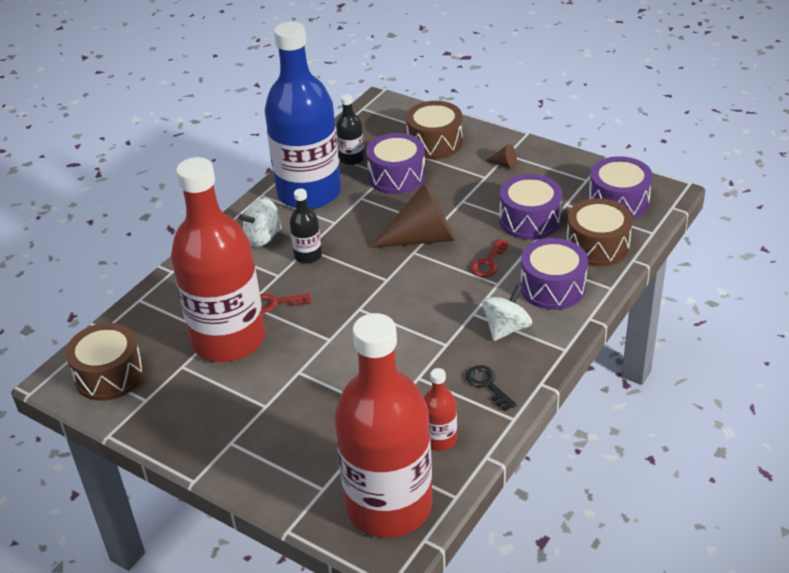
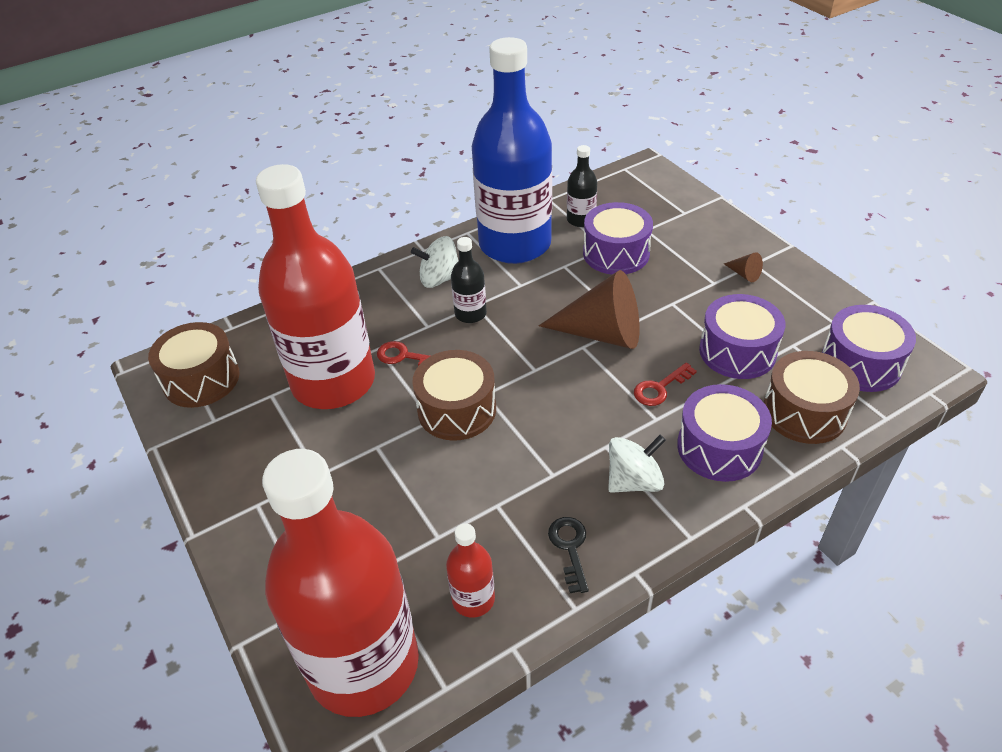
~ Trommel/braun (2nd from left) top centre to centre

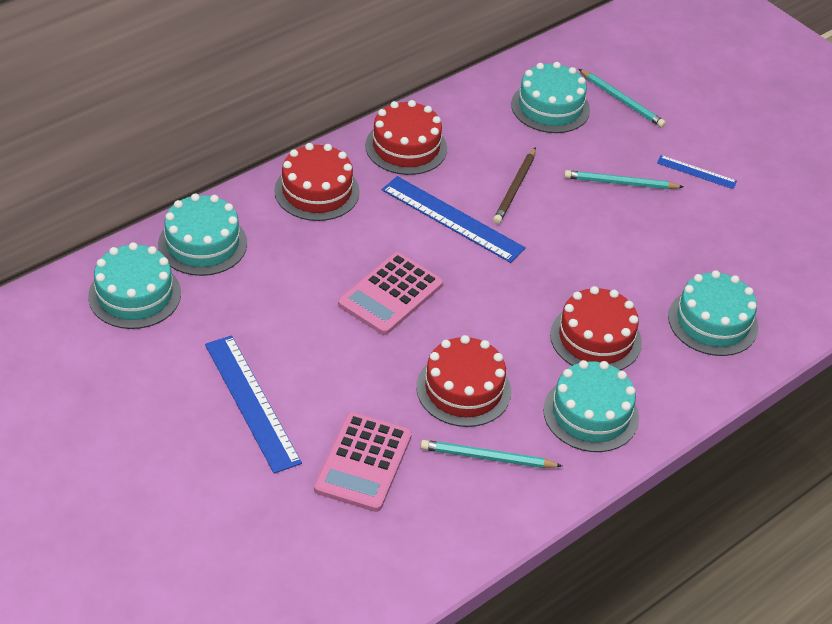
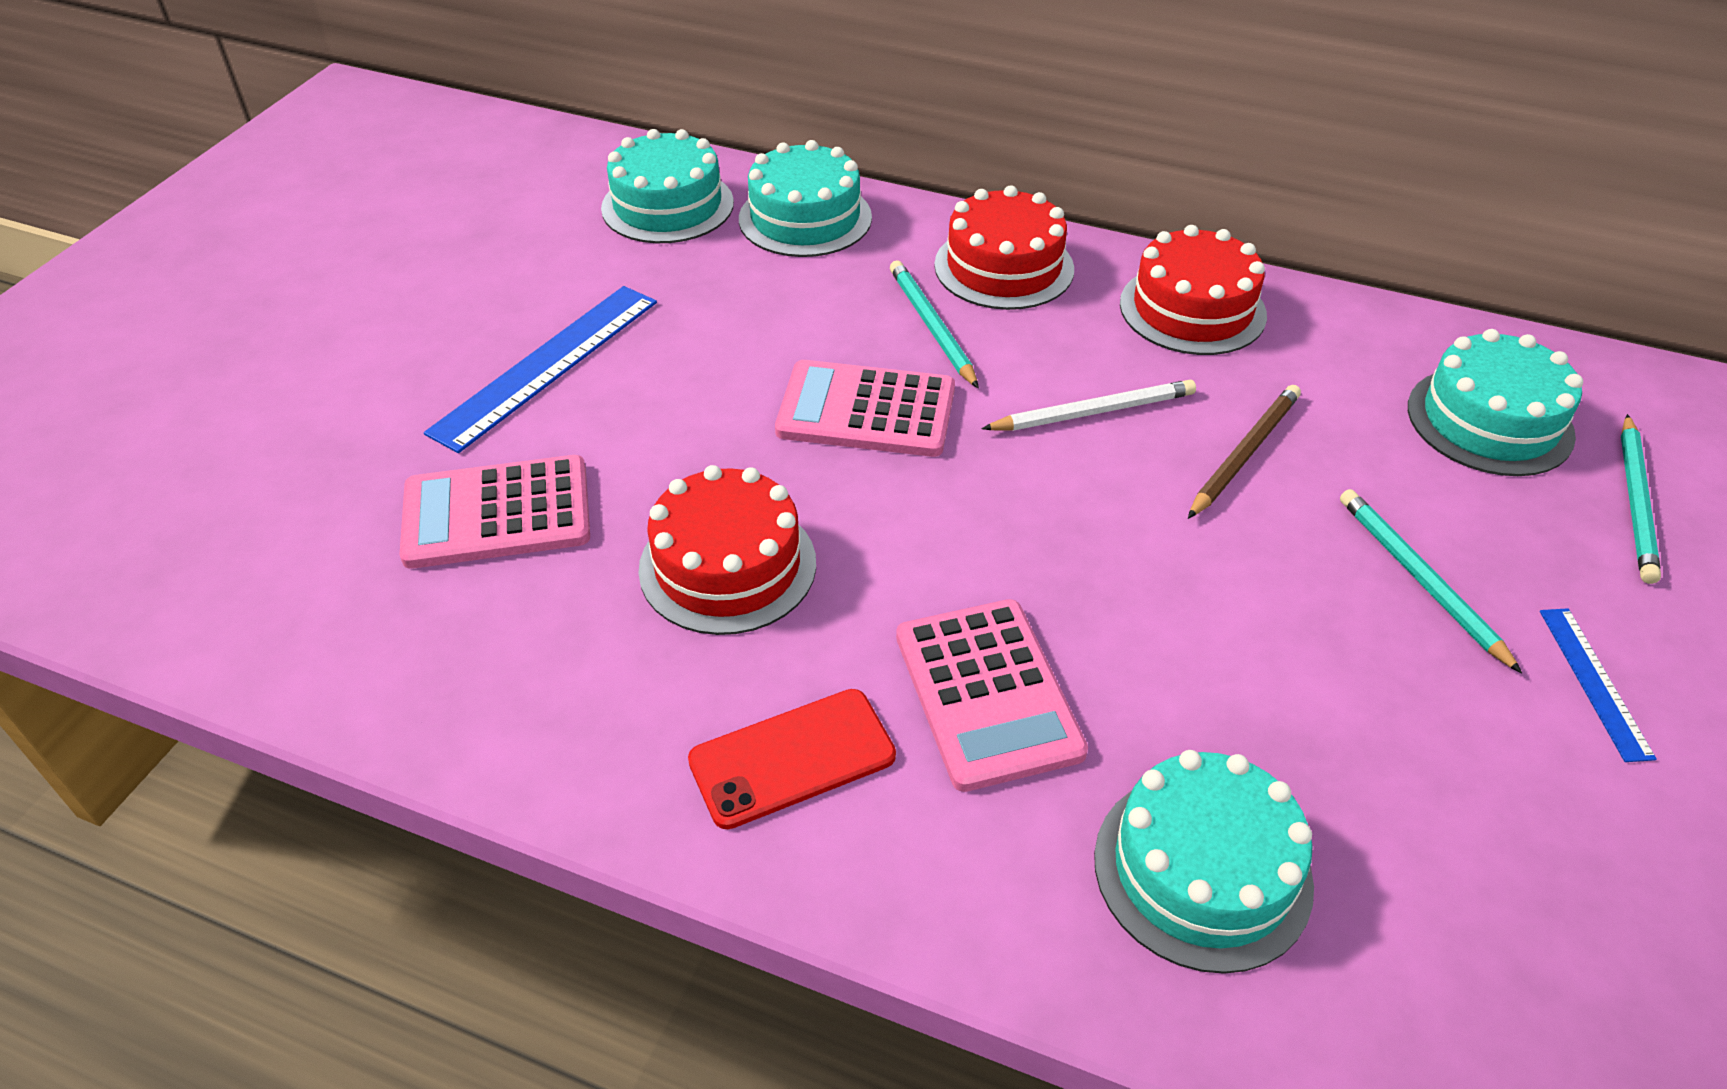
~ Bleistift/braun top centre = middle right 135 degrees clockwise
~ Lineal/blau (2nd from left) centre to Bleistift/weiß centre
~ Kuchen/rot (4th from left) middle right to Taschenrechner/rosa (3rd from left) centre
~ Kuchen/türkis (4th from left) middle right to Handy/rot bottom centre
~ Bleistift/türkis (1st from left) bottom centre to top centre

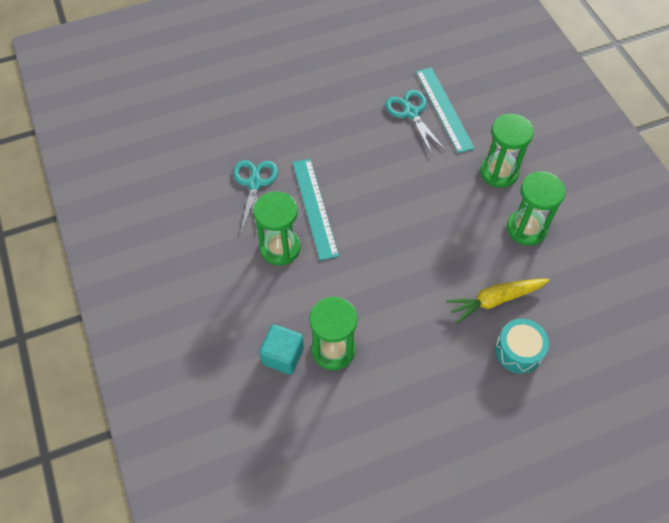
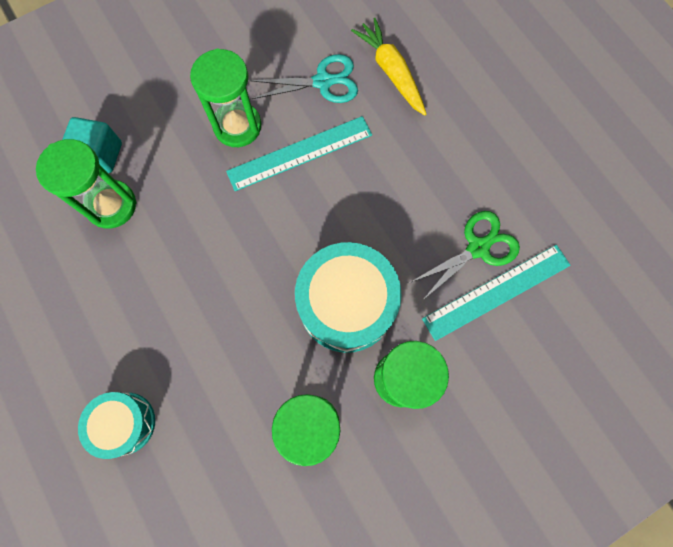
~ Schere/türkis (2nd from left) top centre to Schere/grün middle right
~ Karotte/gelb middle right to top centre
+ Trommel/türkis (2nd from left) centre

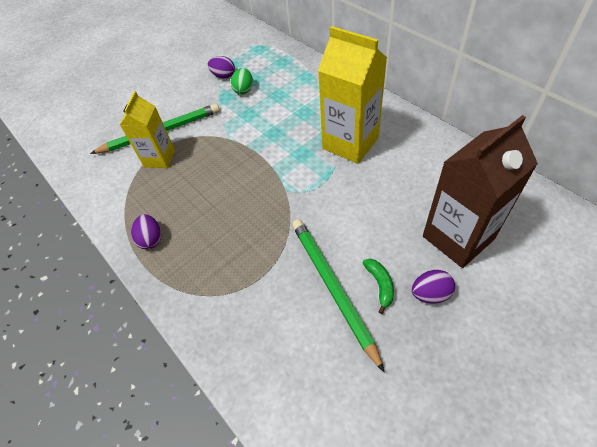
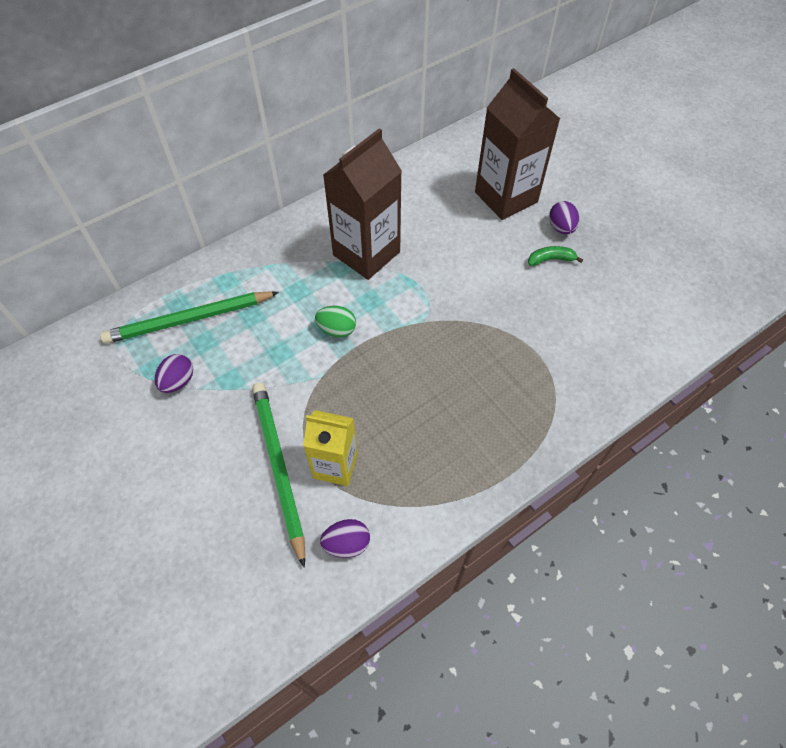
~ Getränkekarton/gelb (2nd from left) top centre to Getränkekarton/braun (1st from left) top centre
~ Ei/grün top centre to centre
~ Ei/lila (1st from left in the first image) middle left to Ei/lila (2nd from left) bottom centre
~ Bleistift/grün (2nd from left in the first image) centre to Bleistift/grün (1st from left) middle left

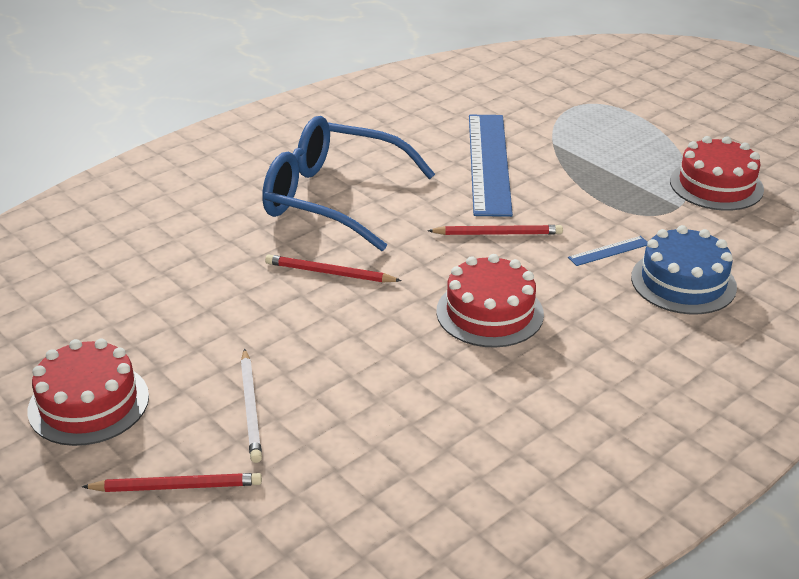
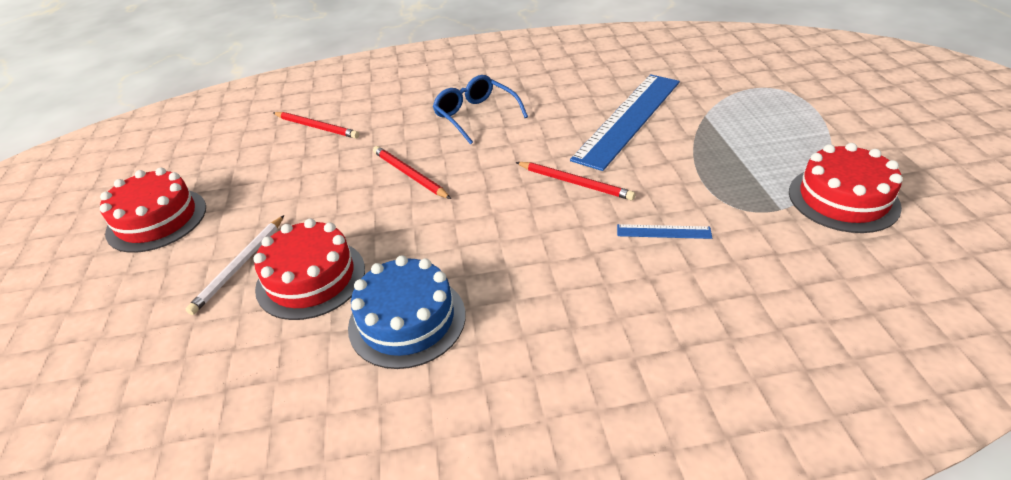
~ Brille/blau top centre = top centre x0.56
~ Kuchen/blau middle right to centre
~ Kuchen/rot (2nd from left) centre to middle left
~ Bleistift/rot (1st from left) bottom left to top left

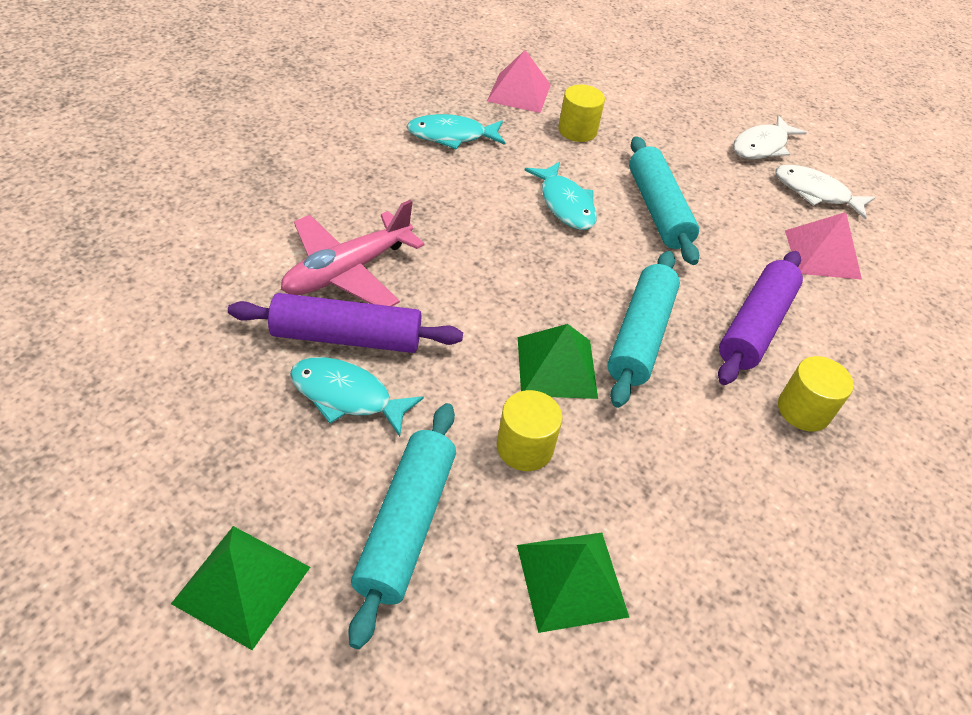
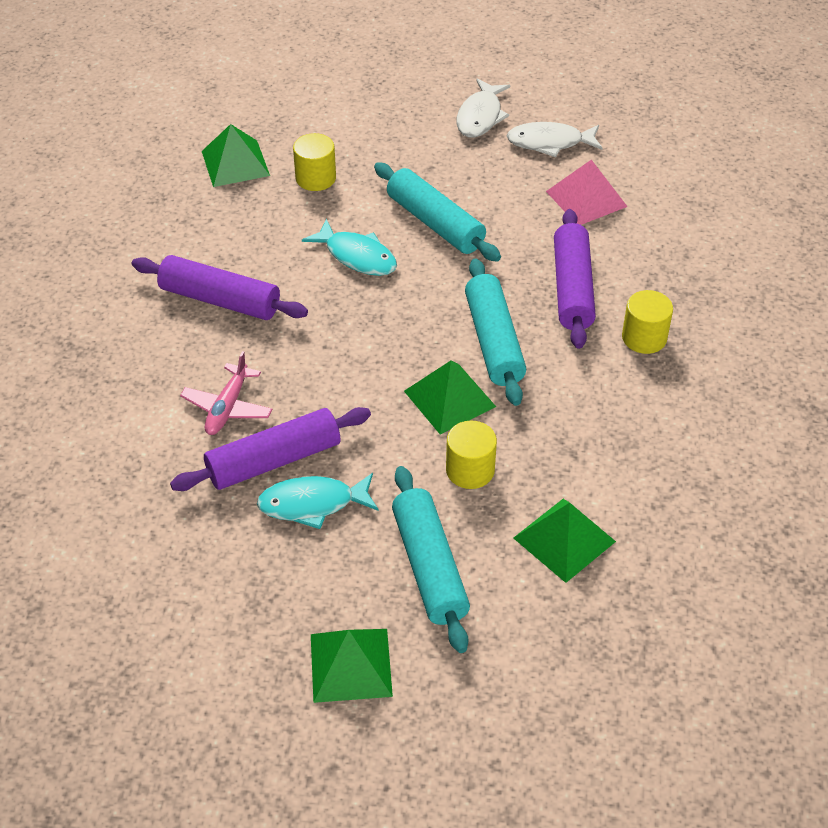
~ Pyramide/rosa (1st from left) top centre to Pyramide/grün (1st from left) top left
- Fisch/türkis (2nd from left) top centre
~ Flugzeug/rosa centre = middle left x0.64
+ Nudelholz/lila (1st from left) middle left

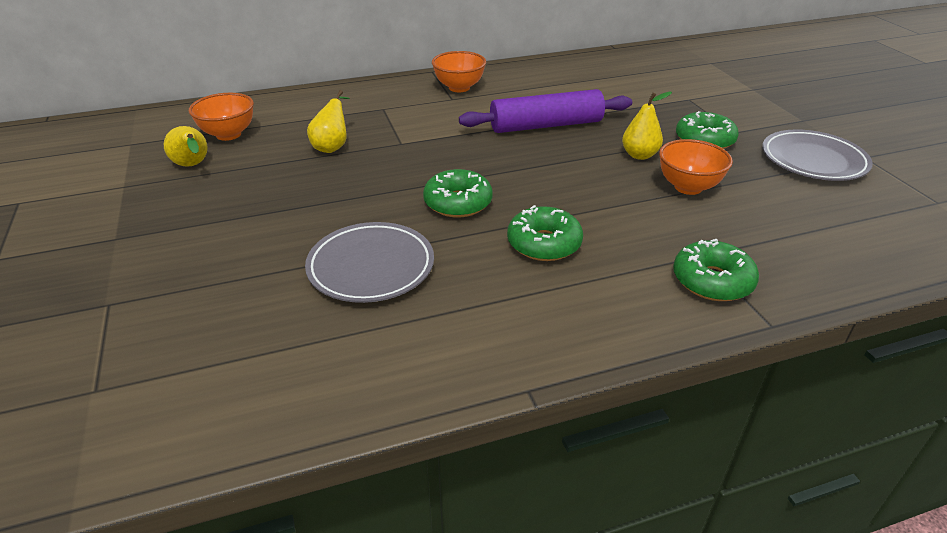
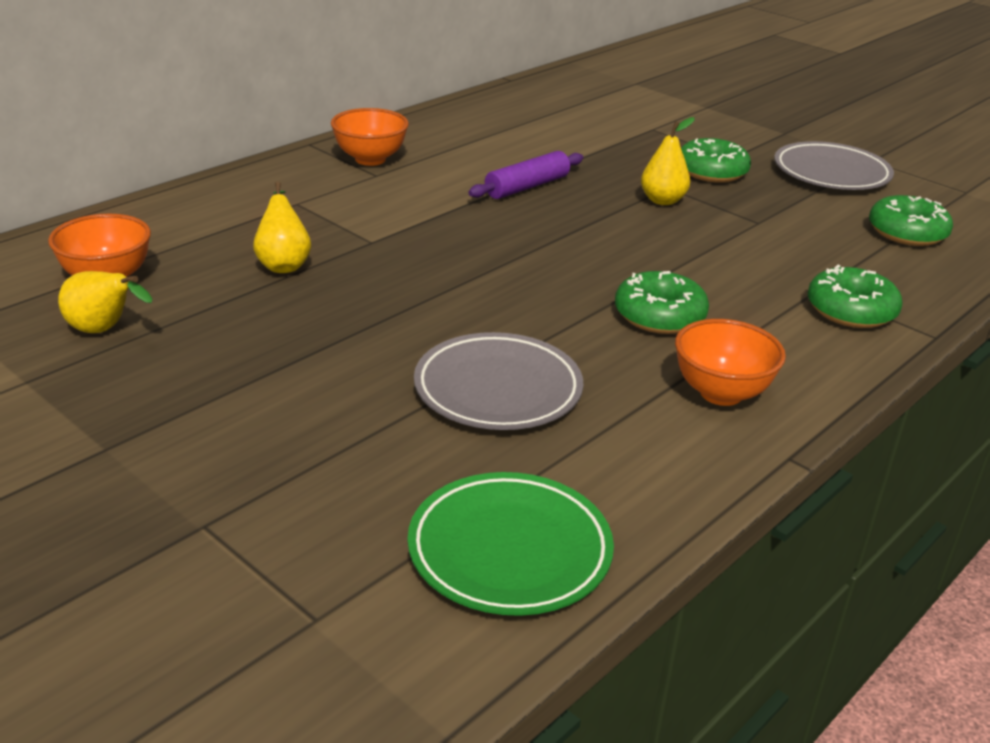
~ Nudelholz/lila top centre = top centre x0.64
~ Schüssel/orange (3rd from left) top right to middle right
~ Donut/grün (1st from left in the first image) centre to Donut/grün (4th from left) top right
+ Teller/grün bottom centre

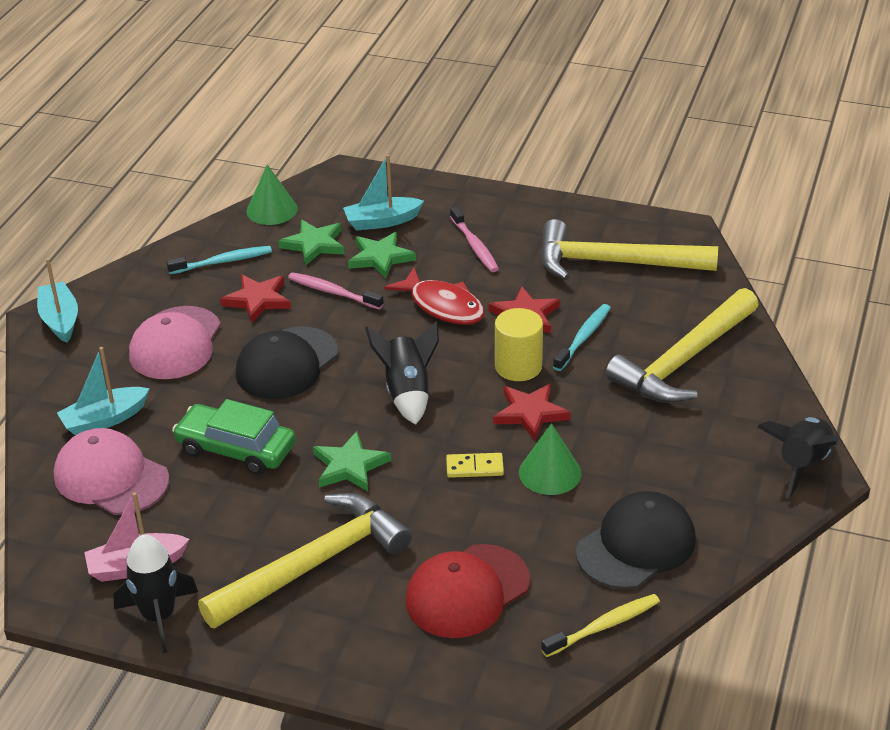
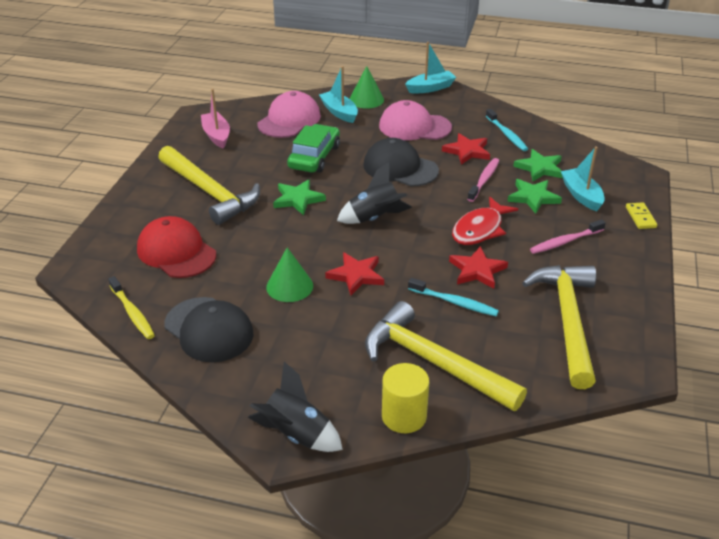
~ Kegel/grün (1st from left in the first image) top left to Kegel/grün (2nd from left) top centre
~ Vollzylinder/gelb centre to bottom centre
~ Dominostein/gelb centre to middle right
- Rakete/schwarz (1st from left) bottom left

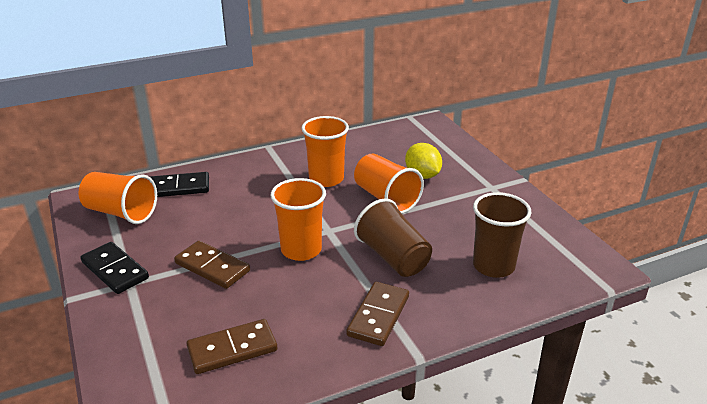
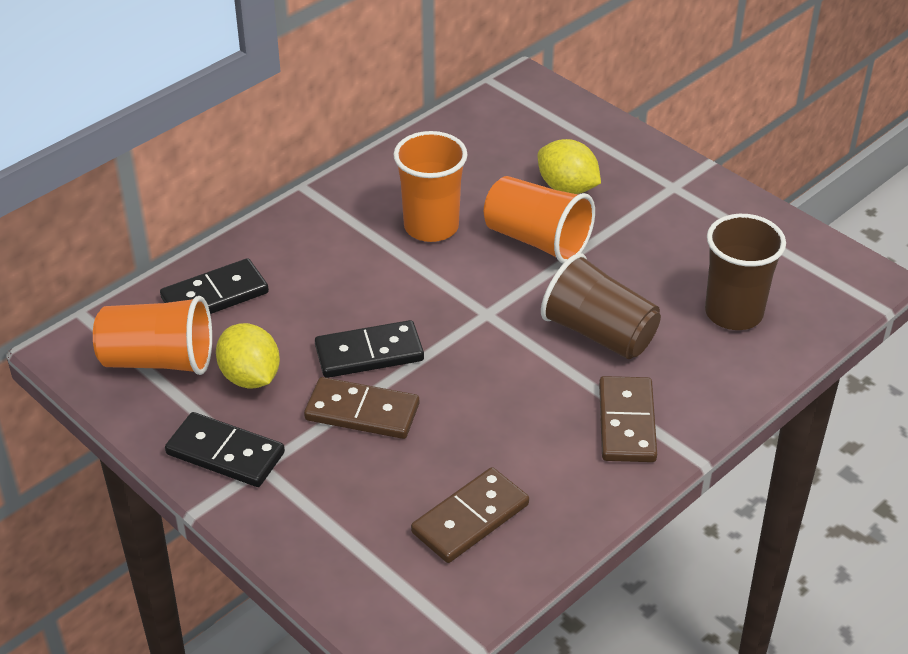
- Becher/orange (2nd from left) centre
+ Dominostein/schwarz (3rd from left) centre
+ Zitrone/gelb (1st from left) middle left

